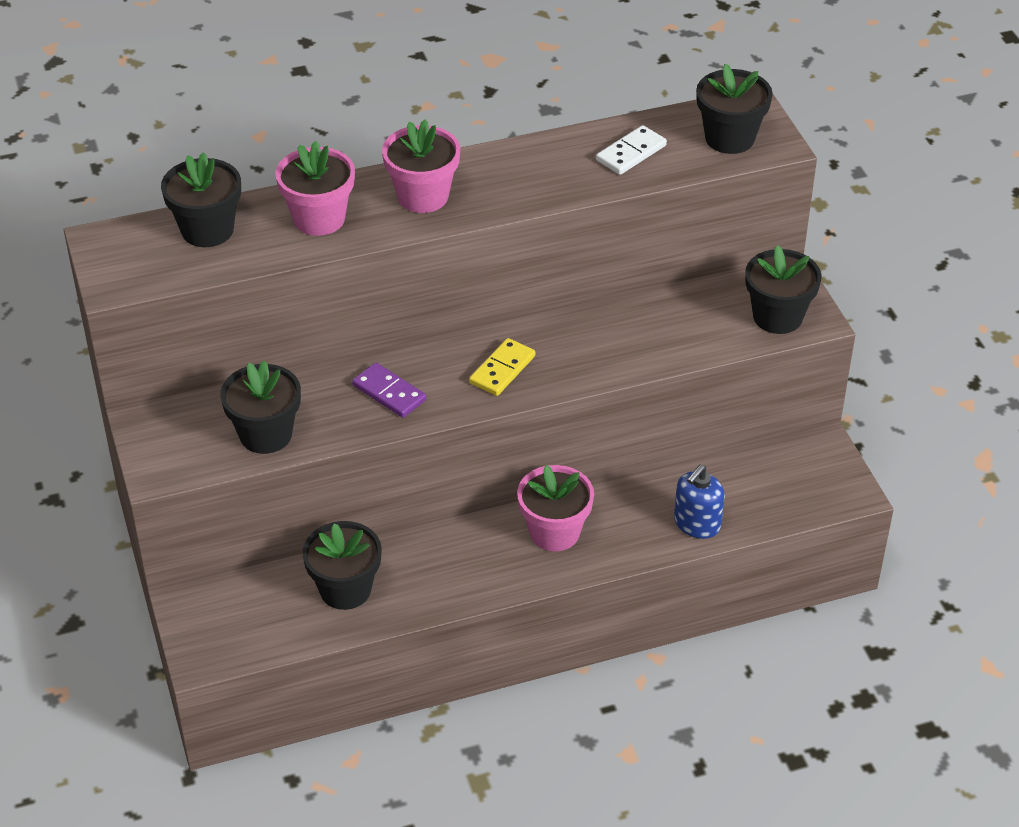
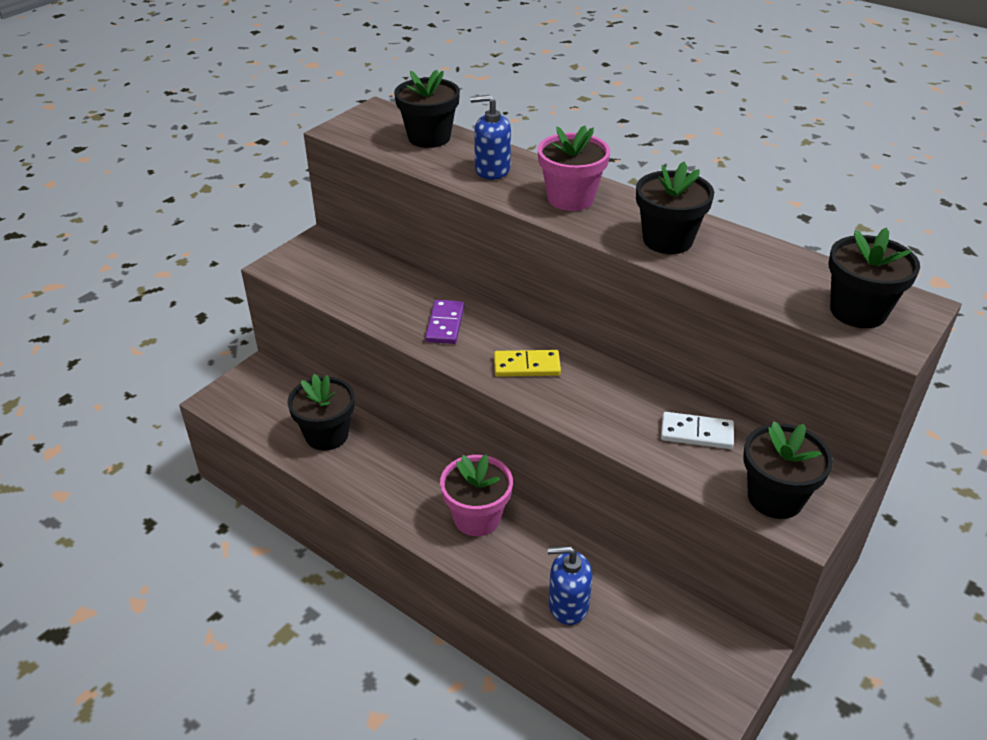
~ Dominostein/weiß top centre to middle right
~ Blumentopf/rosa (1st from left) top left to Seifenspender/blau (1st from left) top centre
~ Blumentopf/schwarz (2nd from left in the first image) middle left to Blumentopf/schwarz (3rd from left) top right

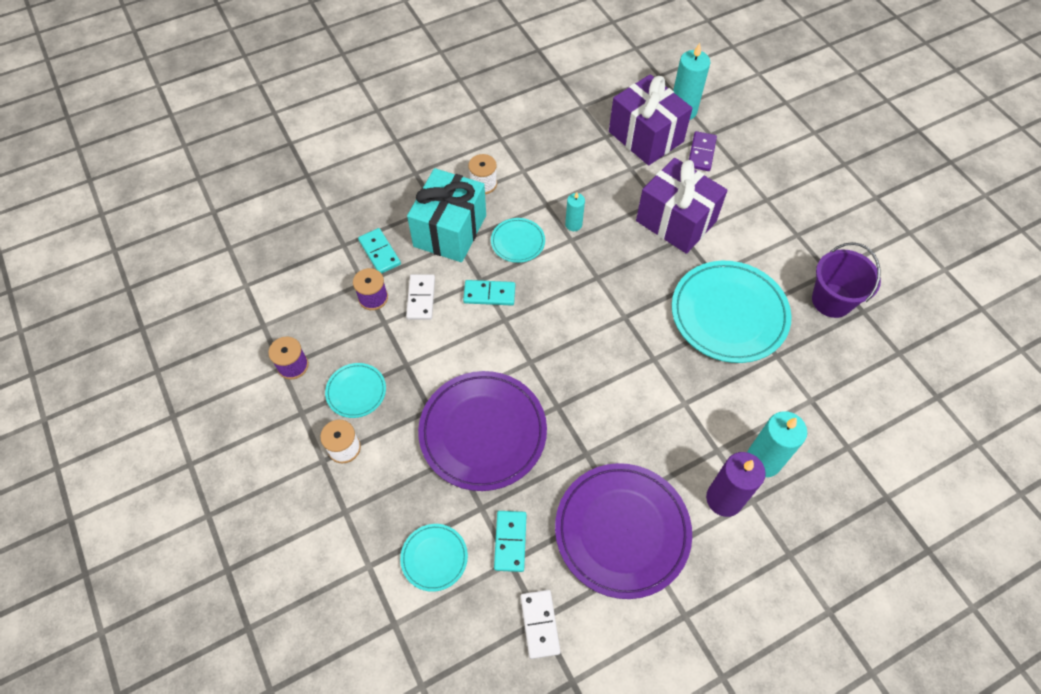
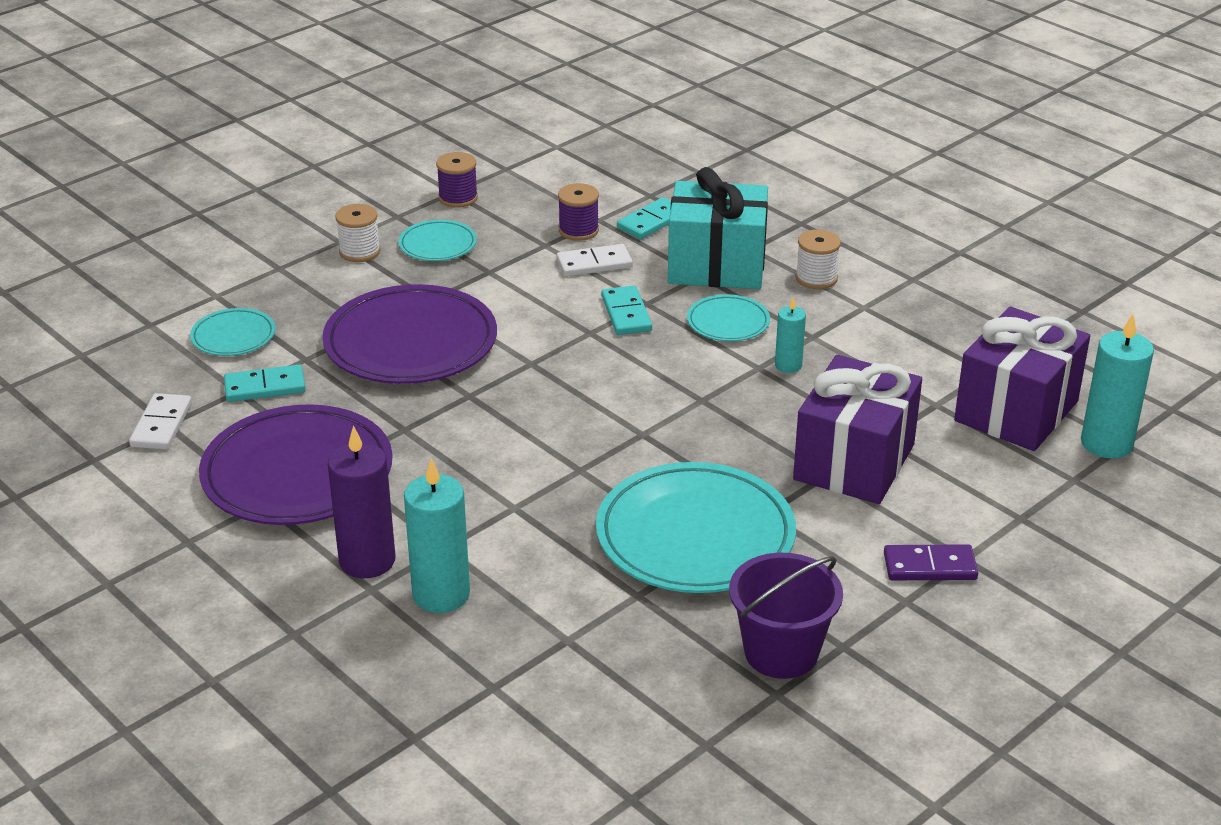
~ Dominostein/lila top right to bottom right
~ Dominostein/weiß (2nd from left in the first image) bottom centre = middle left 60 degrees counterclockwise

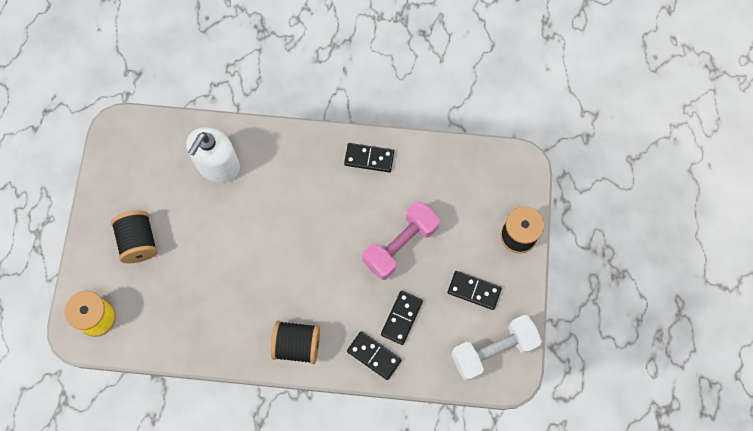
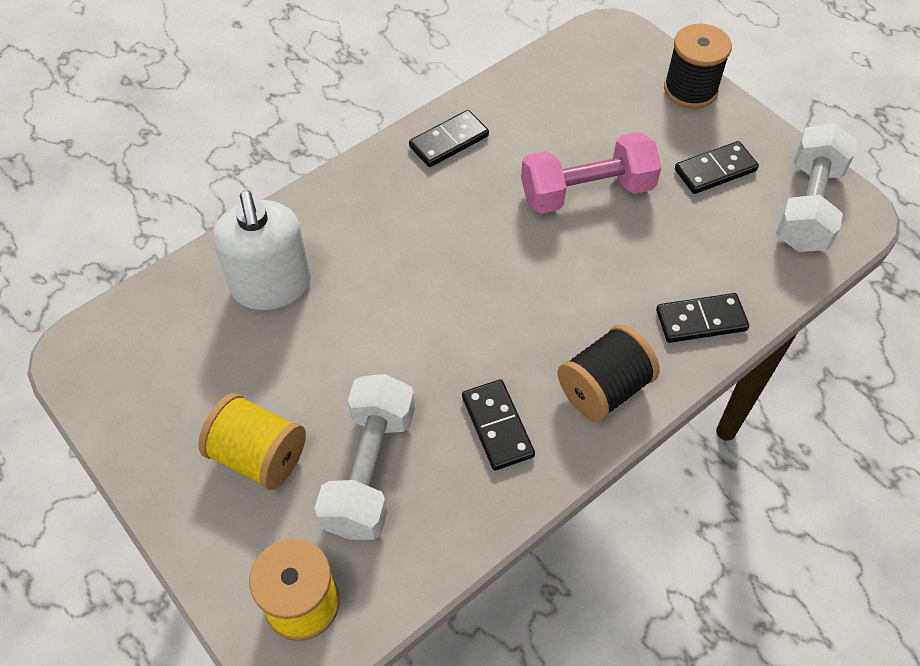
~ Hantel/rosa centre = top centre 75 degrees clockwise
~ Garnrolle/schwarz (1st from left) middle left to Garnrolle/gelb (1st from left) middle left
~ Dominostein/schwarz (3rd from left in the first image) bottom centre to Dominostein/schwarz (2nd from left) centre
+ Hantel/weiß (1st from left) bottom centre

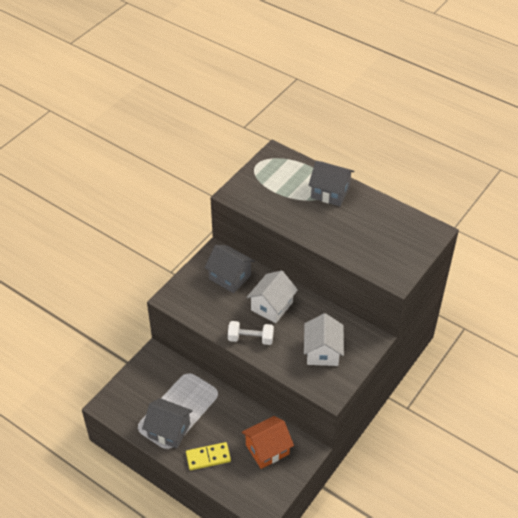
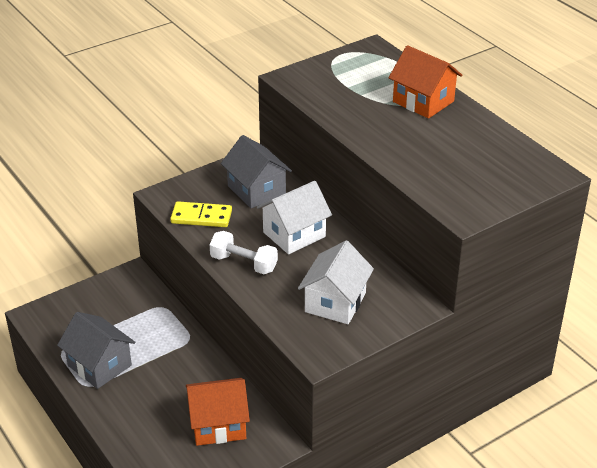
~ Haus/grau (3rd from left) centre to Haus/orange (2nd from left) top right
~ Dominostein/gelb bottom centre to centre

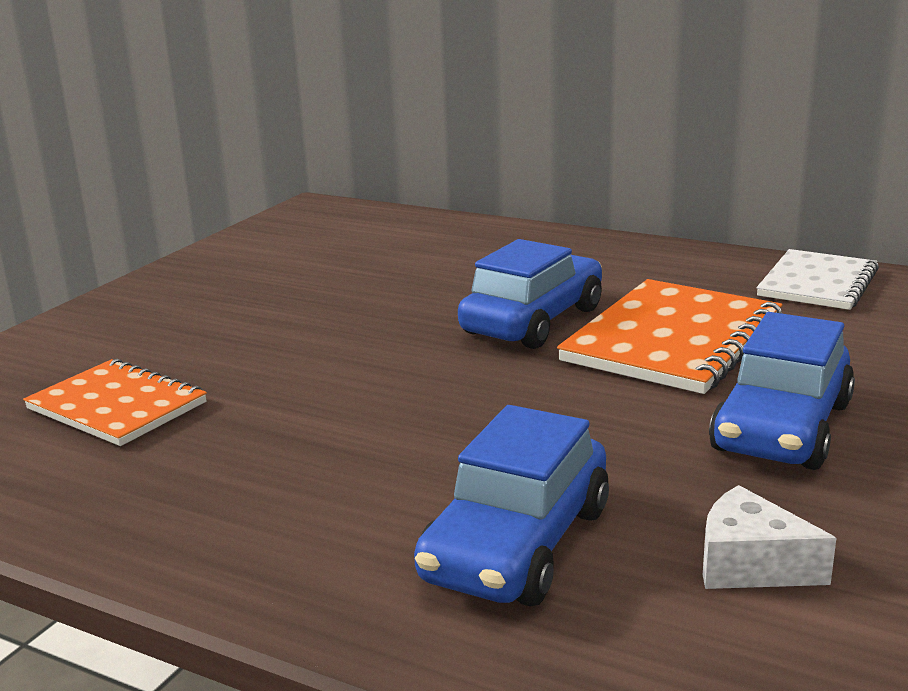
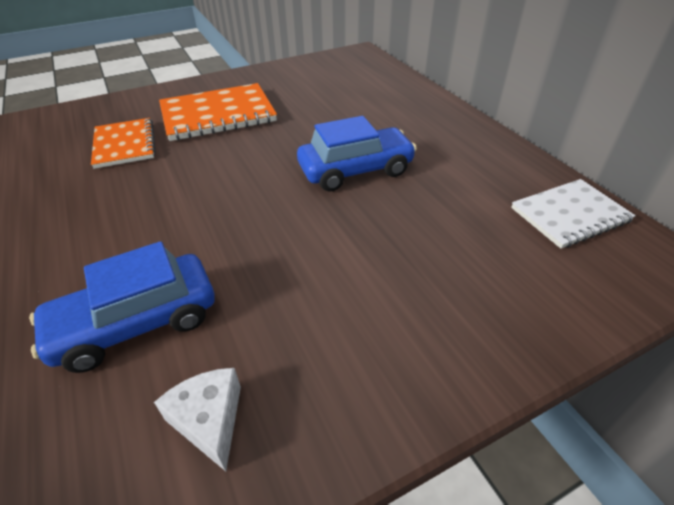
~ Notizbuch/orange (2nd from left) middle right to top left
- Auto/blau (3rd from left) middle right

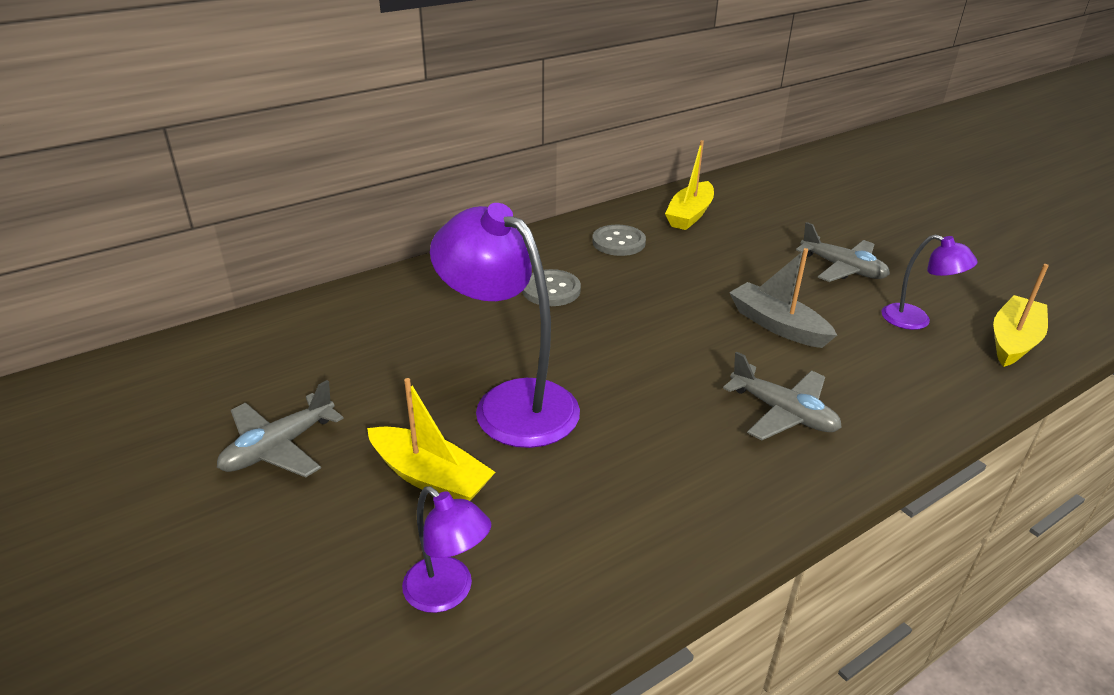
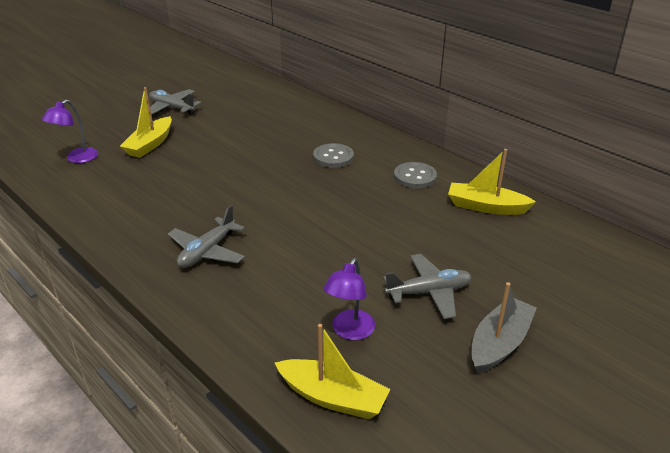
- Lampe/lila (2nd from left) centre
~ Flugzeug/grau (3rd from left) middle right = centre 135 degrees counterclockwise
~ Boot/grau middle right to bottom right

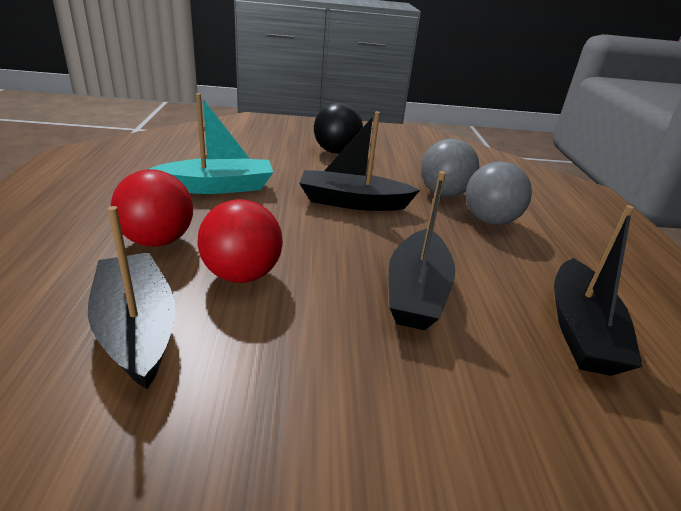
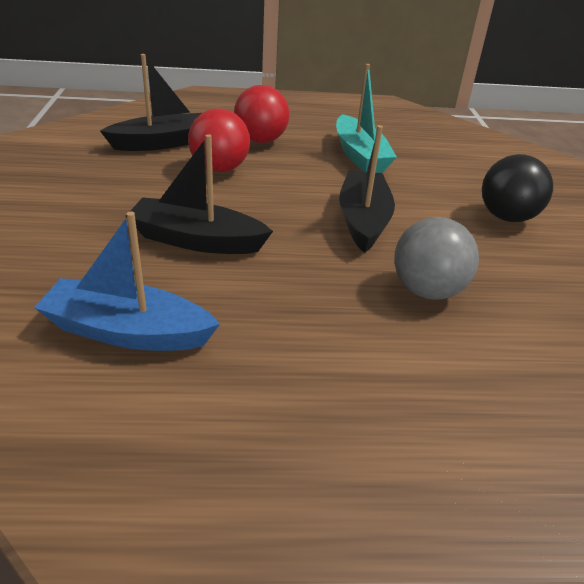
- Ball/grau (2nd from left) middle right
~ Boot/schwarz (4th from left) middle right to Boot/blau middle left

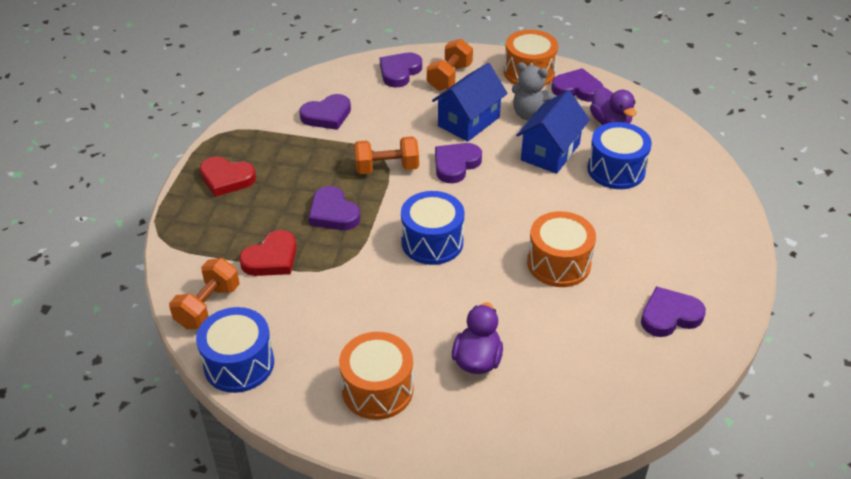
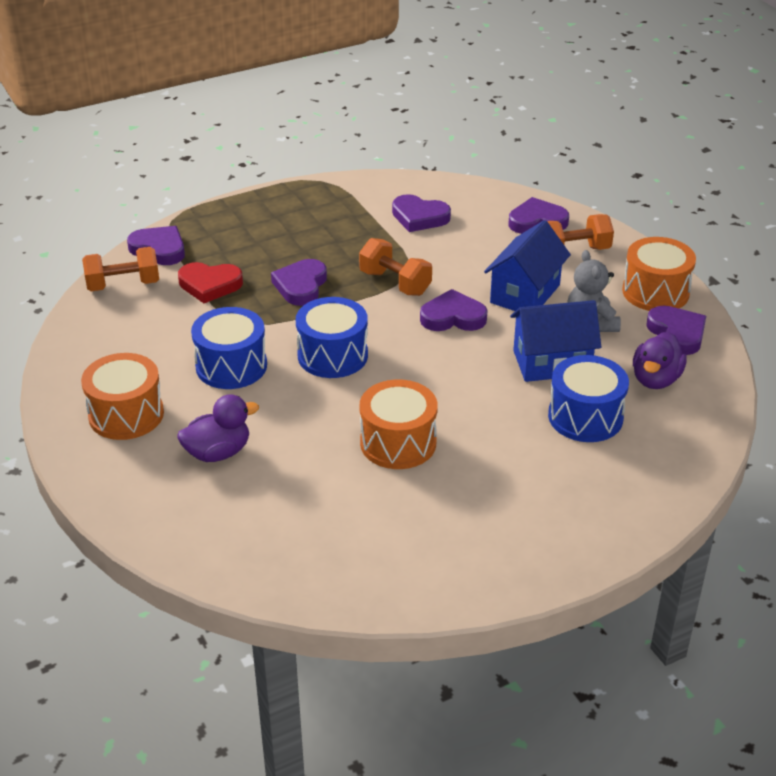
~ Haus/blau (1st from left) top centre = middle right 60 degrees counterclockwise
- Herz/rot (1st from left) middle left
~ Herz/lila (6th from left in the first image) middle right to Herz/lila (1st from left) top left
~ Trommel/blau (1st from left) bottom left to middle left

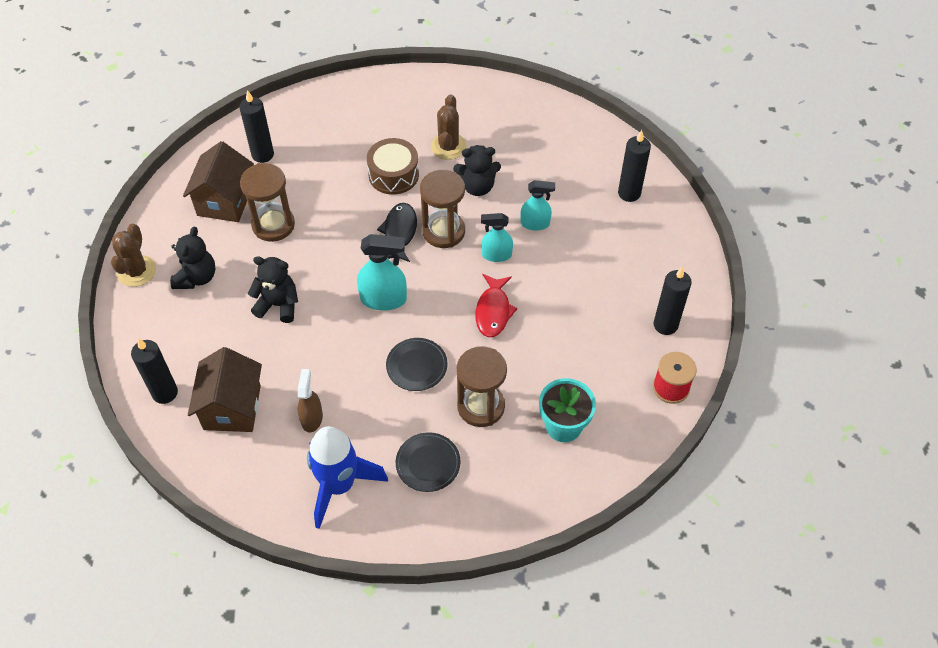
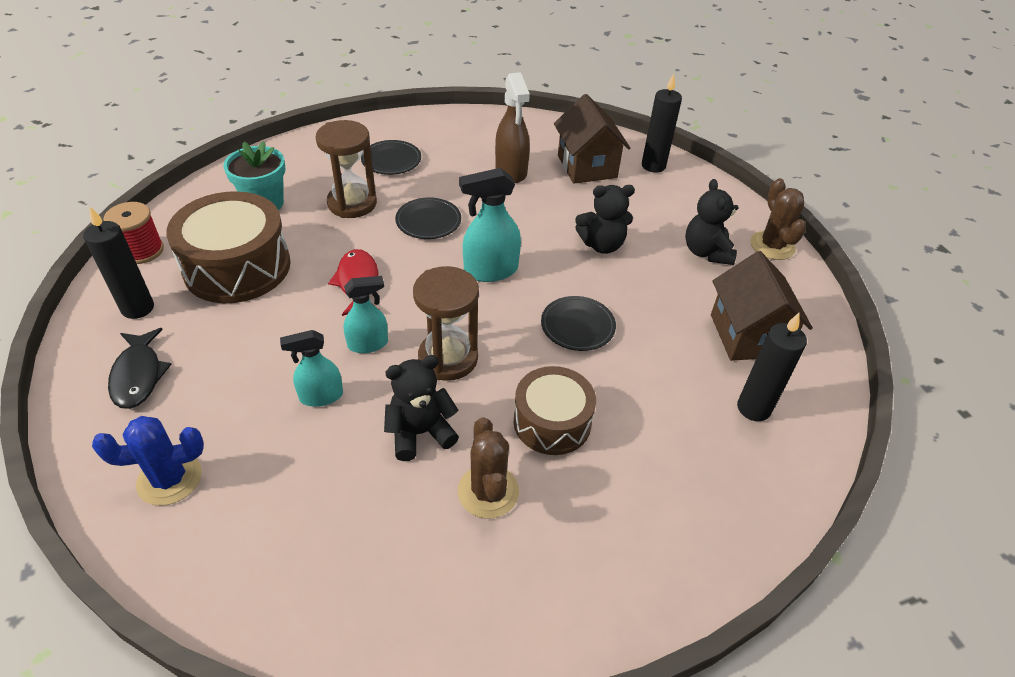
~ Kerze/schwarz (3rd from left) top right to Kaktus/blau bottom left
- Sanduhr/braun (1st from left) top left
~ Fisch/schwarz centre to middle left
~ Sprühflasche/braun middle left = top centre x1.51
- Rakete/blau bottom centre
+ Trommel/braun (1st from left) middle left
+ Teller/schwarz (3rd from left) centre

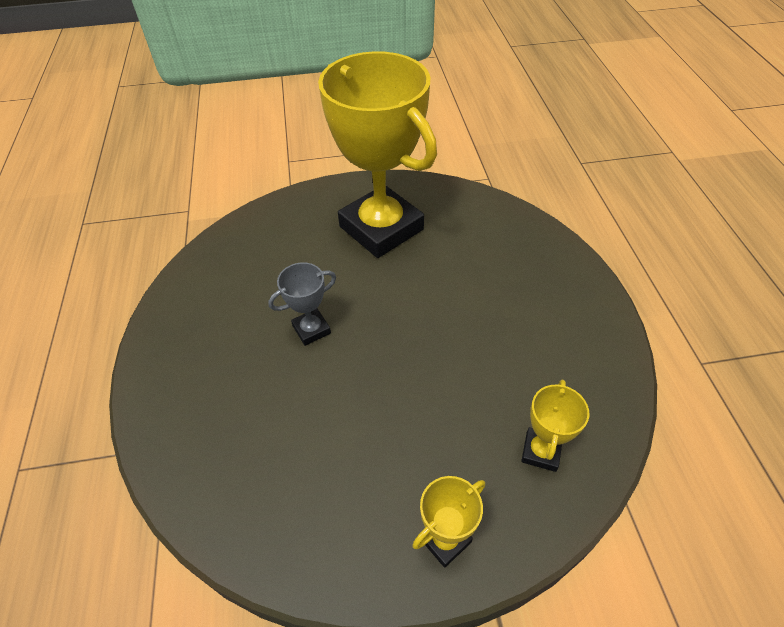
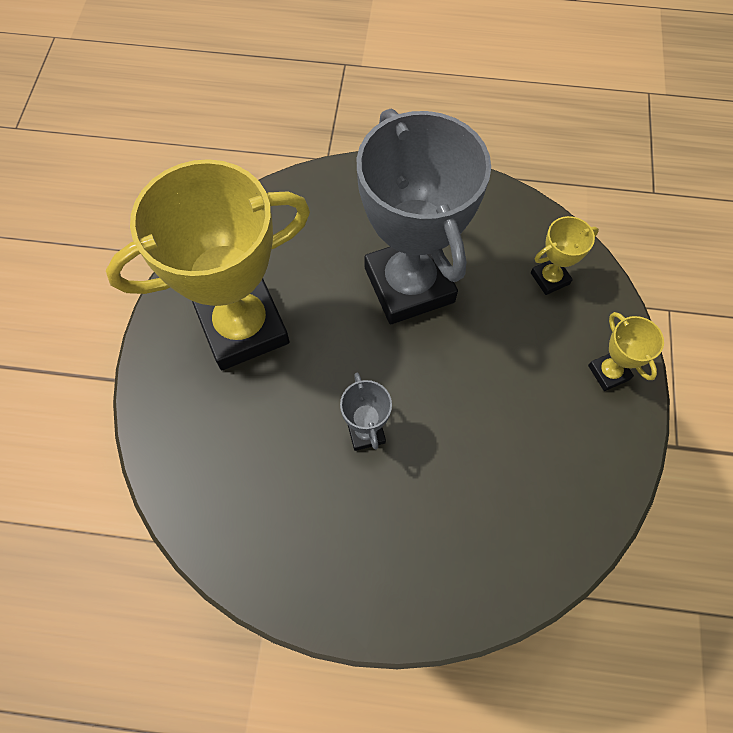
~ Pokal/gelb (3rd from left in the first image) bottom right = middle right 60 degrees counterclockwise
+ Pokal/grau (2nd from left) top centre

